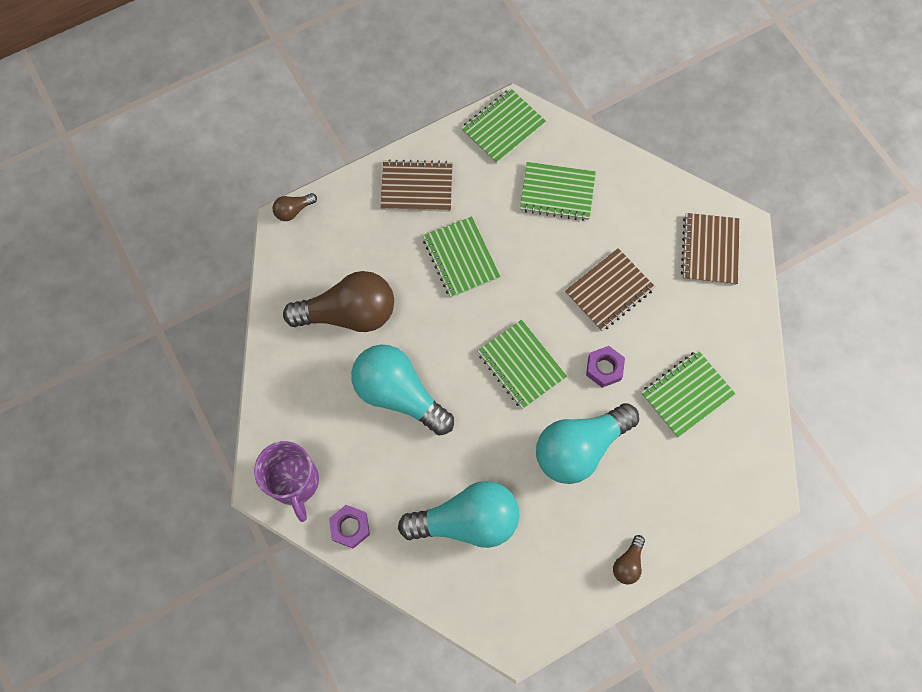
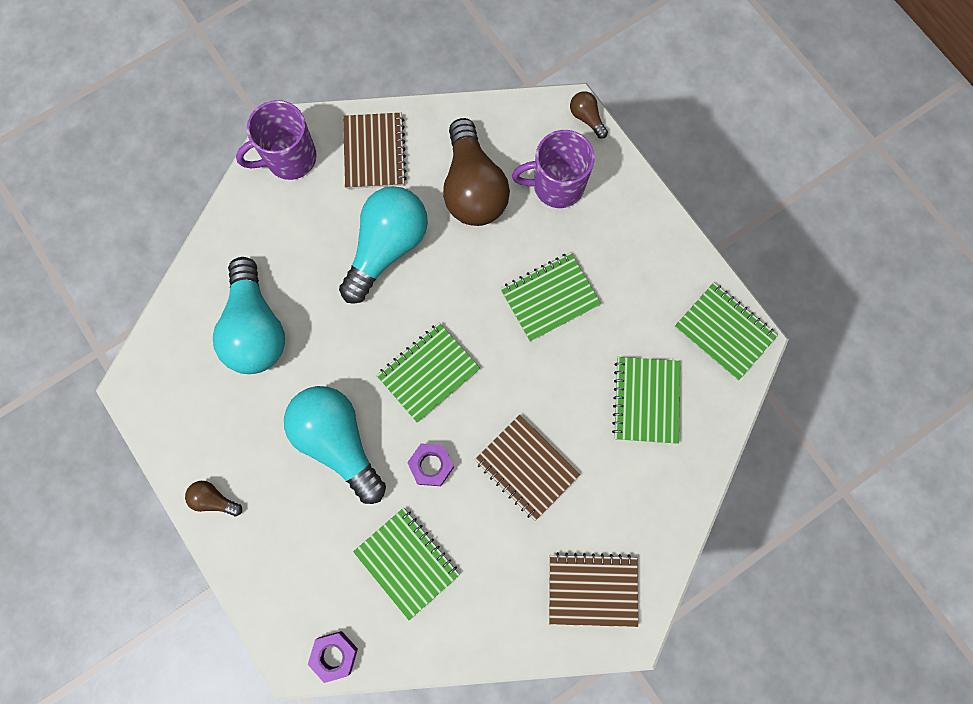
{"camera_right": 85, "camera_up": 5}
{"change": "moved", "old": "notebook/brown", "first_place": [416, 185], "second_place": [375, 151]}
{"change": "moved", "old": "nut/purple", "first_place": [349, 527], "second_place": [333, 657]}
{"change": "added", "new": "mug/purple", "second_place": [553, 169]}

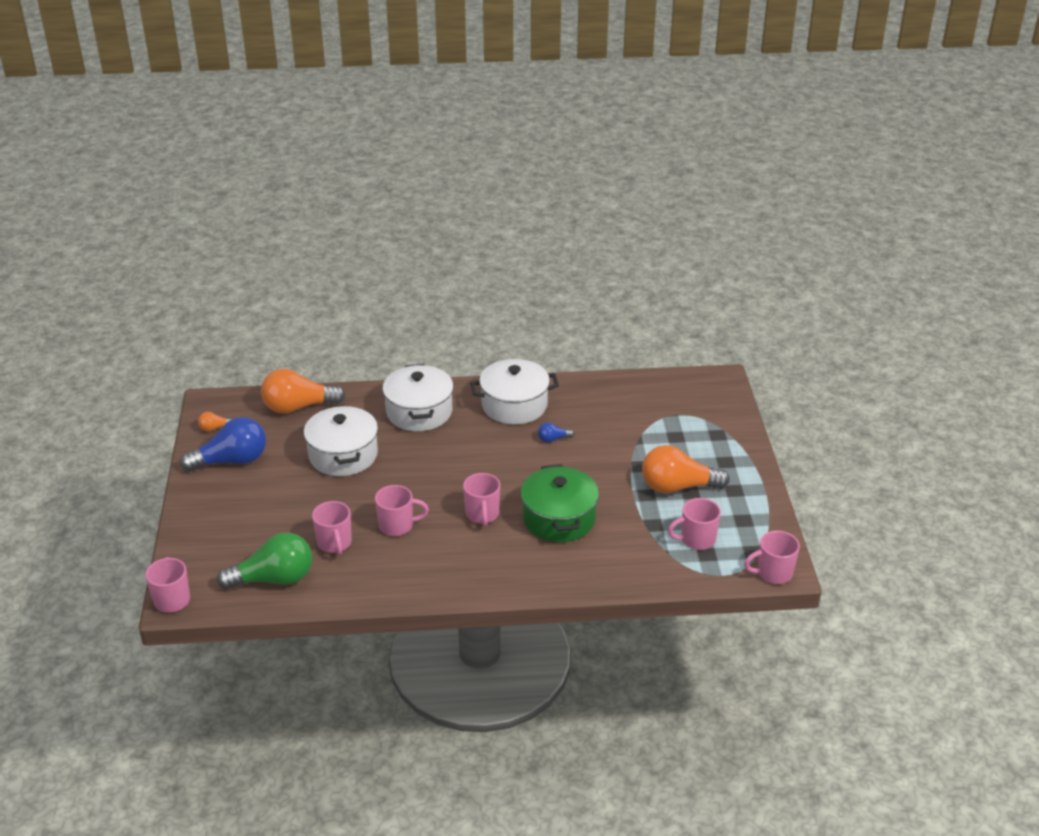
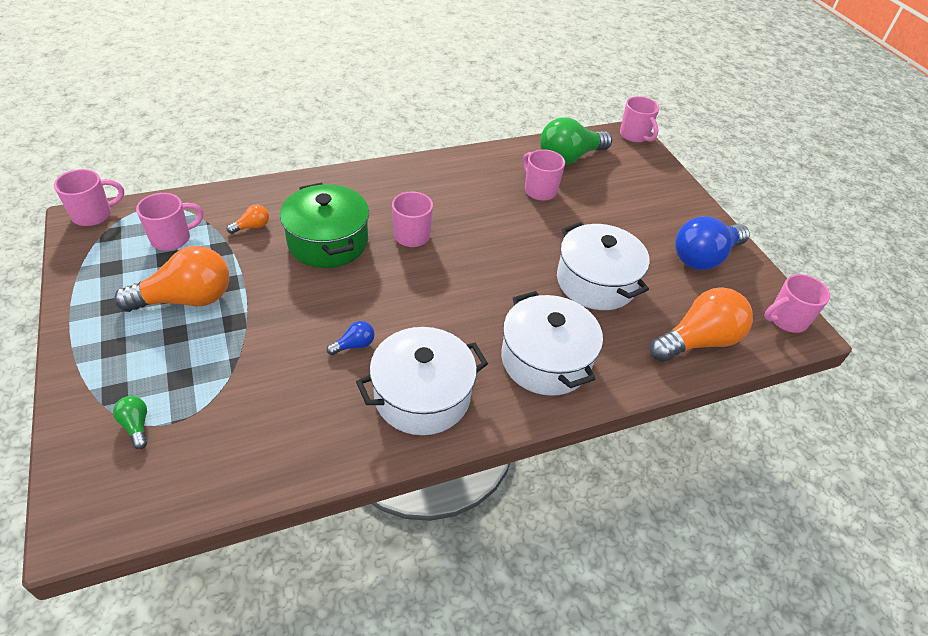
{"camera_right": 160, "camera_up": 10}
{"change": "moved", "old": "light bulb/orange", "first_place": [215, 422], "second_place": [248, 219]}
{"change": "moved", "old": "mug/pink", "first_place": [402, 510], "second_place": [797, 303]}
{"change": "added", "new": "light bulb/green", "second_place": [130, 422]}

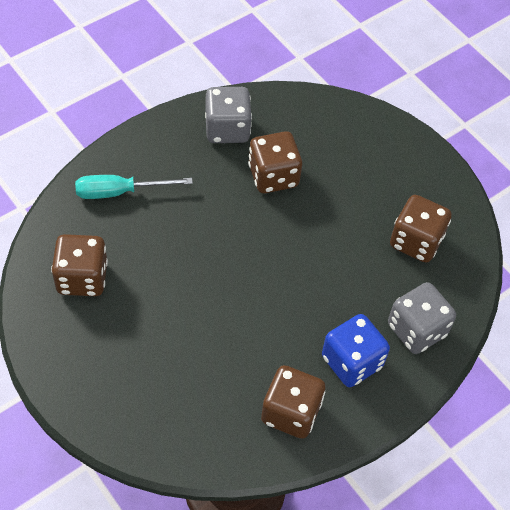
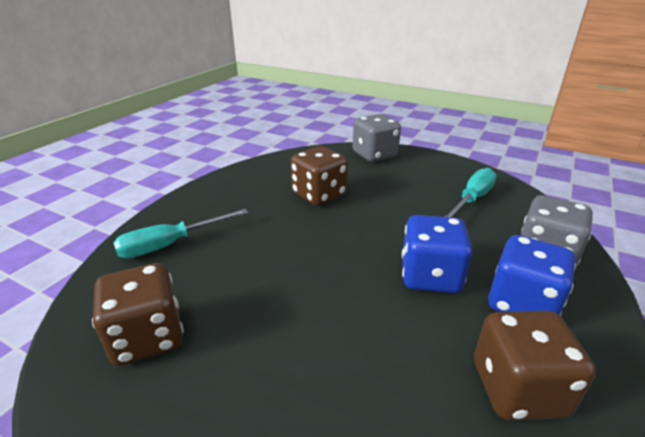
{"camera_right": -20, "camera_up": -25}
{"change": "moved", "old": "dice/grey", "first_place": [228, 115], "second_place": [377, 138]}
{"change": "replaced", "old": "dice/brown", "new": "screwdriver/turquoise", "first_place": [421, 229], "second_place": [470, 192]}
{"change": "added", "new": "dice/blue", "second_place": [437, 254]}

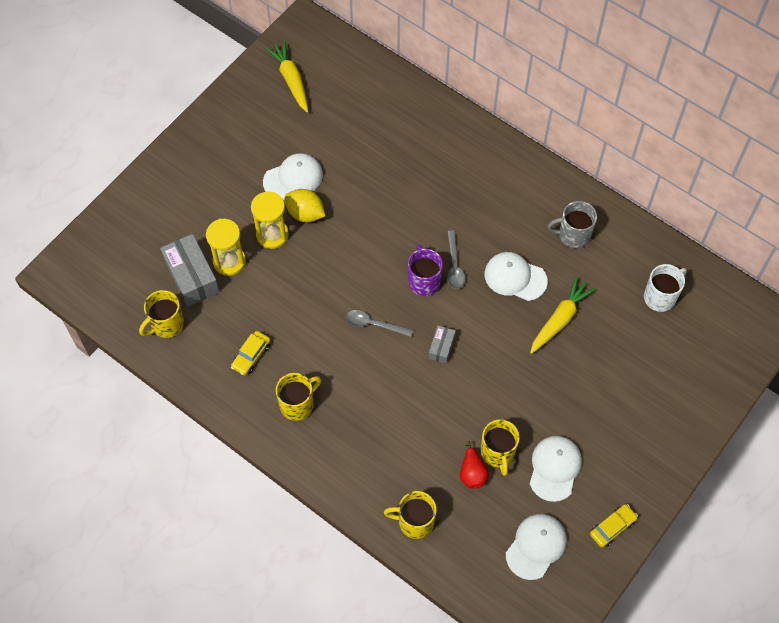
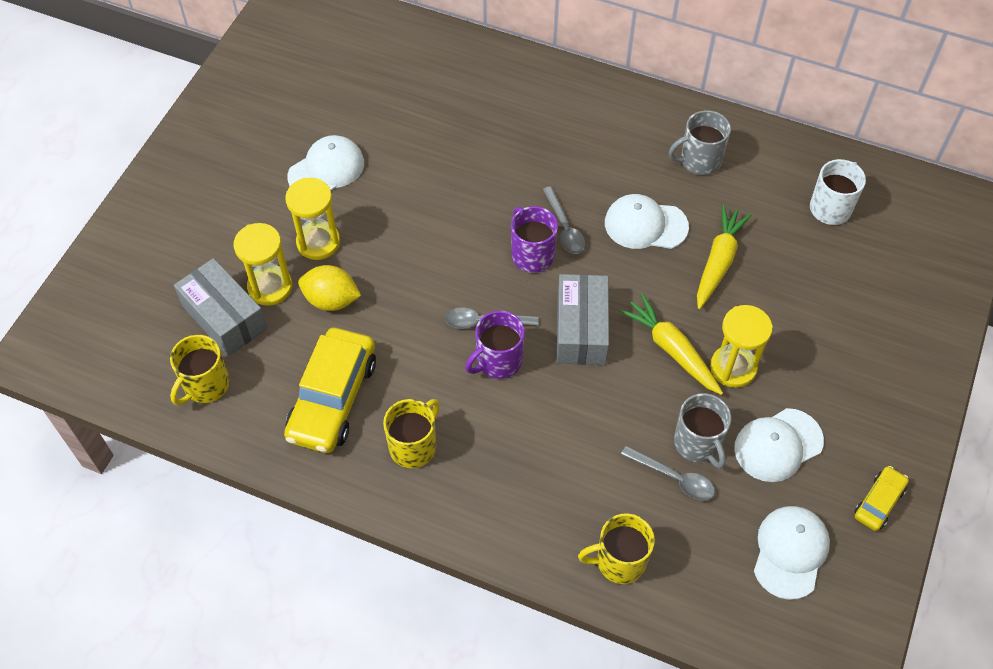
{"camera_right": -15, "camera_up": -5}
{"change": "moved", "old": "carrot/yellow", "first_place": [286, 77], "second_place": [671, 344]}
{"change": "moved", "old": "lemon/yellow", "first_place": [305, 205], "second_place": [329, 288]}
{"change": "resized", "old": "box/grey", "first_place": [442, 345], "second_place": [583, 319], "factor": 1.91}
{"change": "resized", "old": "car/yellow", "first_place": [251, 353], "second_place": [330, 390], "factor": 2.01}
{"change": "recoloured", "old": "mug/yellow", "new": "mug/grey", "first_place": [499, 448], "second_place": [702, 431]}
{"change": "turned", "old": "cap/white", "first_place": [556, 469], "second_place": [779, 445], "degrees": -120}
{"change": "replaced", "old": "pear/red", "new": "spoon/grey", "first_place": [474, 465], "second_place": [668, 473]}
{"change": "added", "new": "hourglass/yellow", "second_place": [741, 346]}
{"change": "added", "new": "mug/purple", "second_place": [495, 345]}

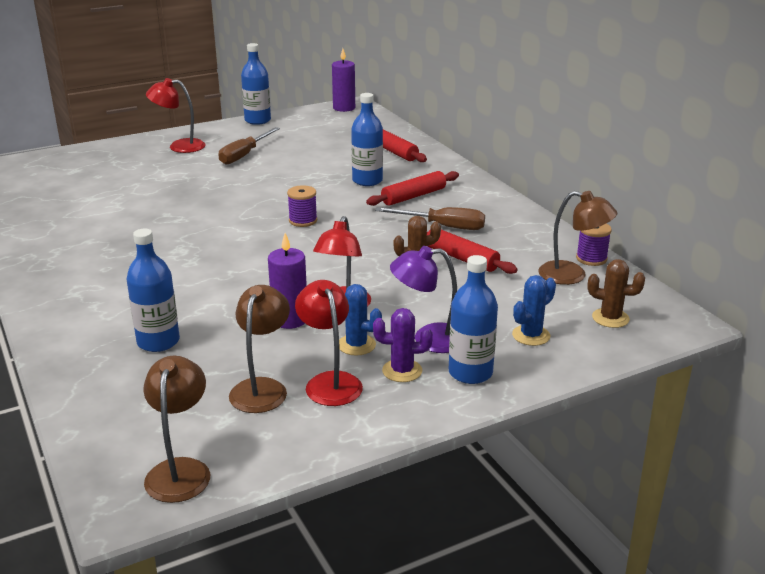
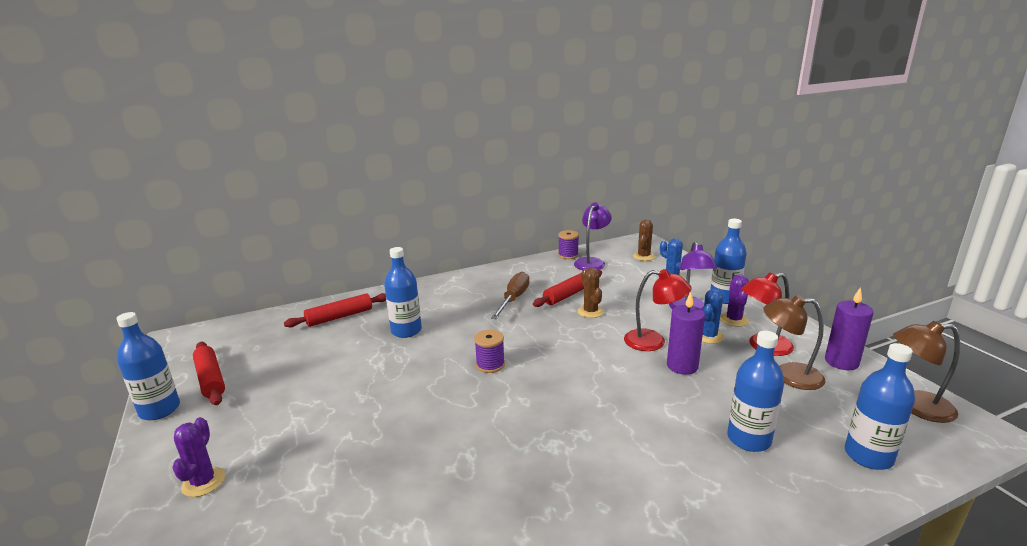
{"camera_right": -85, "camera_up": -5}
{"change": "moved", "old": "candle/purple", "first_place": [343, 80], "second_place": [849, 328]}
{"change": "replaced", "old": "lamp/red", "new": "cactus/purple", "first_place": [175, 115], "second_place": [198, 457]}
{"change": "removed", "old": "screwdriver/brown", "first_place": [249, 146]}
{"change": "moved", "old": "rolling pin/red", "first_place": [412, 188], "second_place": [209, 373]}
{"change": "recoloured", "old": "lamp/brown", "new": "lamp/purple", "first_place": [577, 238], "second_place": [593, 236]}
{"change": "added", "new": "bottle/blue", "second_place": [880, 406]}

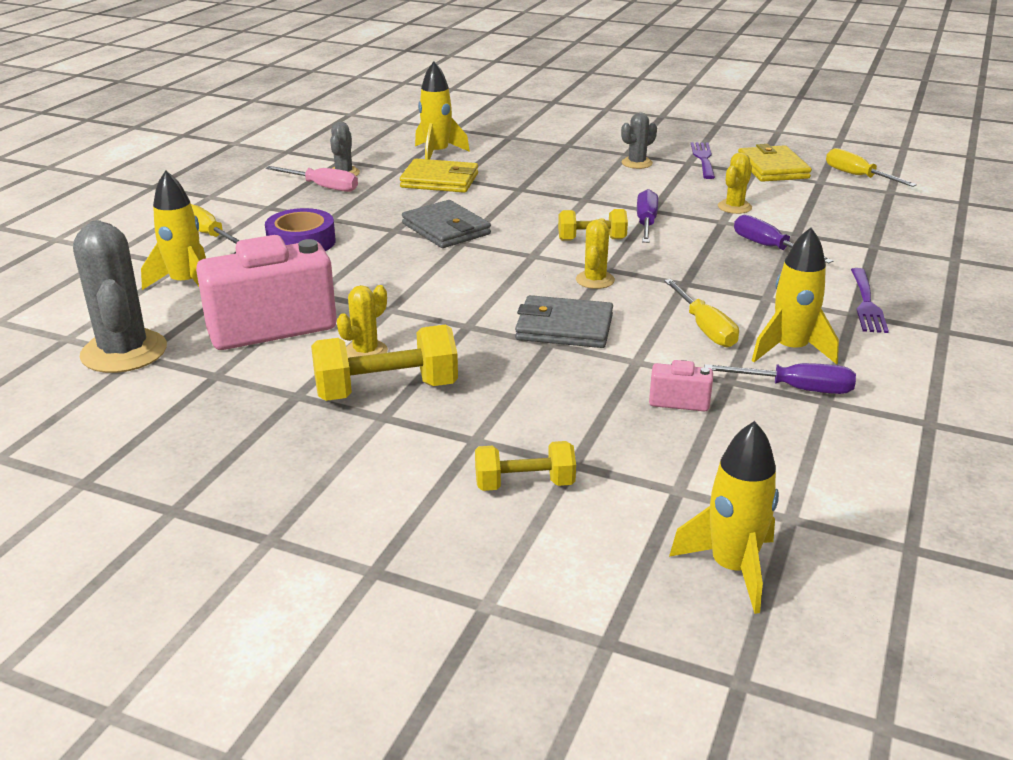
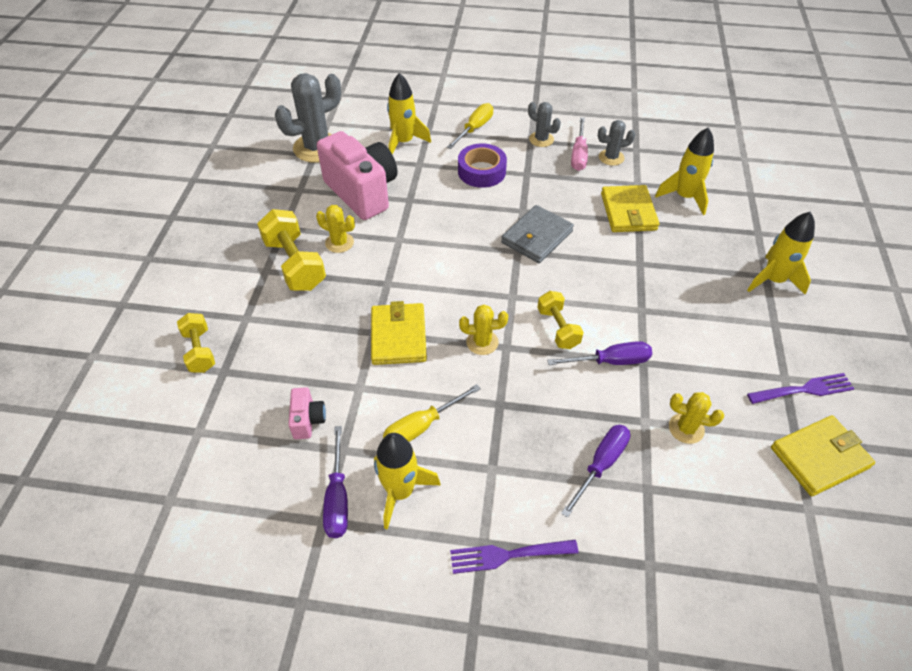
{"camera_right": 75, "camera_up": 20}
{"change": "moved", "old": "cactus/grey", "first_place": [639, 140], "second_place": [544, 124]}
{"change": "removed", "old": "screwdriver/yellow", "first_place": [871, 167]}
{"change": "recoloured", "old": "wallet/grey", "new": "wallet/yellow", "first_place": [564, 321], "second_place": [399, 333]}
{"change": "moved", "old": "rocket/yellow", "first_place": [724, 517], "second_place": [781, 253]}

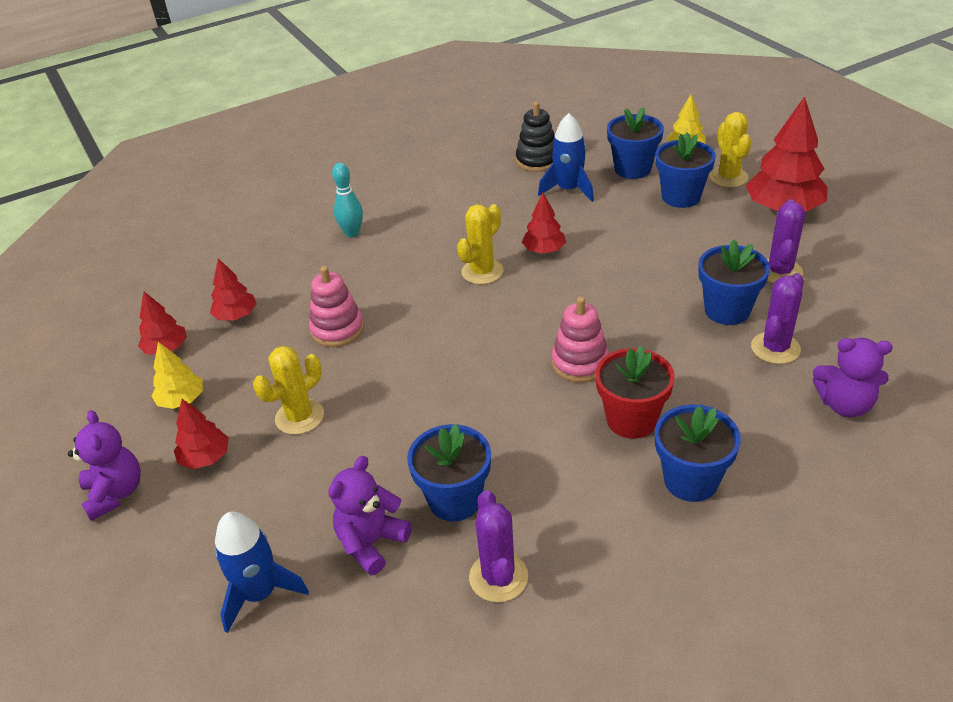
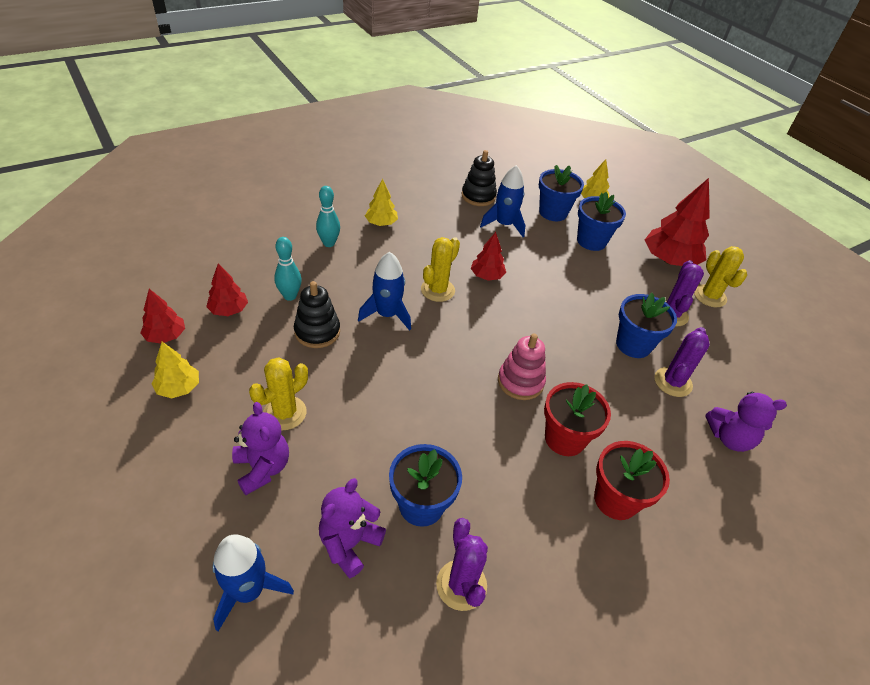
{"camera_right": -10, "camera_up": 5}
{"change": "moved", "old": "cactus/yellow", "first_place": [730, 149], "second_place": [720, 276]}
{"change": "recoloured", "old": "stacking toy/pink", "new": "stacking toy/black", "first_place": [336, 306], "second_place": [317, 314]}
{"change": "removed", "old": "tree/red", "first_place": [201, 434]}
{"change": "recoloured", "old": "flower pot/blue", "new": "flower pot/red", "first_place": [698, 453], "second_place": [632, 480]}
{"change": "moved", "old": "teddy bear/purple", "first_place": [104, 465], "second_place": [260, 448]}
{"change": "added", "new": "tree/yellow", "second_place": [381, 202]}
{"change": "added", "new": "bowling pin/turquoise", "second_place": [287, 269]}
{"change": "added", "new": "rocket/blue", "second_place": [384, 291]}

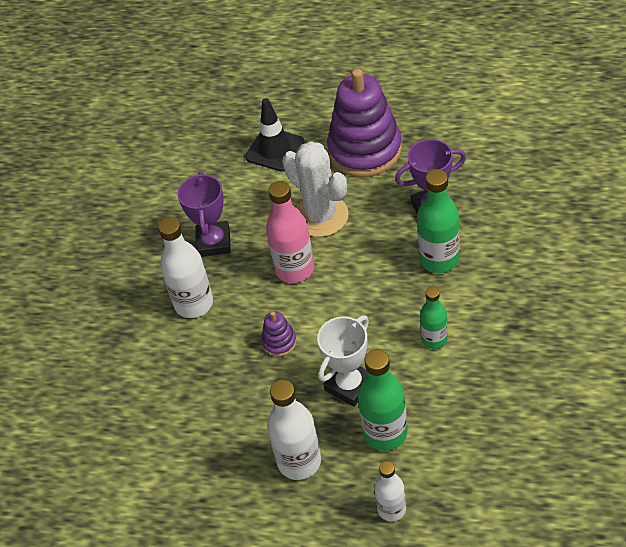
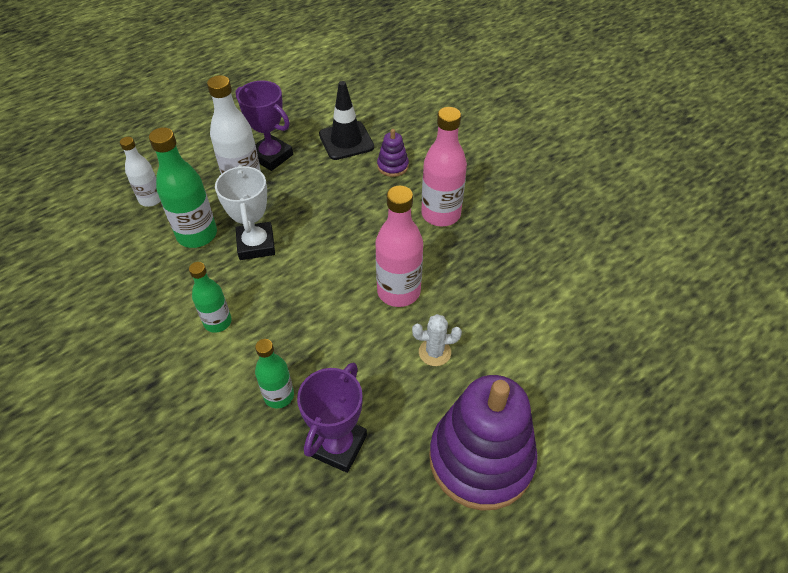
{"camera_right": 125, "camera_up": 0}
{"change": "moved", "old": "traffic cone/black", "first_place": [274, 135], "second_place": [346, 120]}
{"change": "resized", "old": "cactus/white", "first_place": [315, 189], "second_place": [437, 340], "factor": 0.49}
{"change": "resized", "old": "bottle/green", "first_place": [438, 221], "second_place": [274, 373], "factor": 0.62}
{"change": "moved", "old": "trophy/purple", "first_place": [204, 214], "second_place": [264, 126]}
{"change": "recoloured", "old": "bottle/white", "new": "bottle/pink", "first_place": [185, 267], "second_place": [444, 166]}
{"change": "moved", "old": "stacking toy/purple", "first_place": [279, 334], "second_place": [393, 153]}

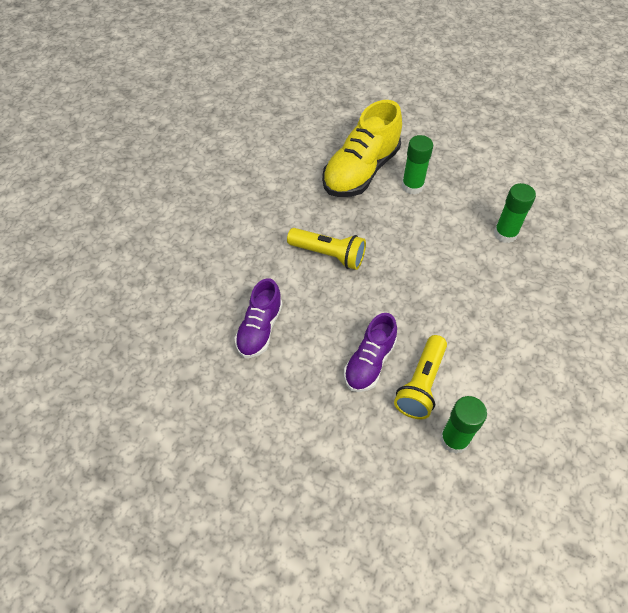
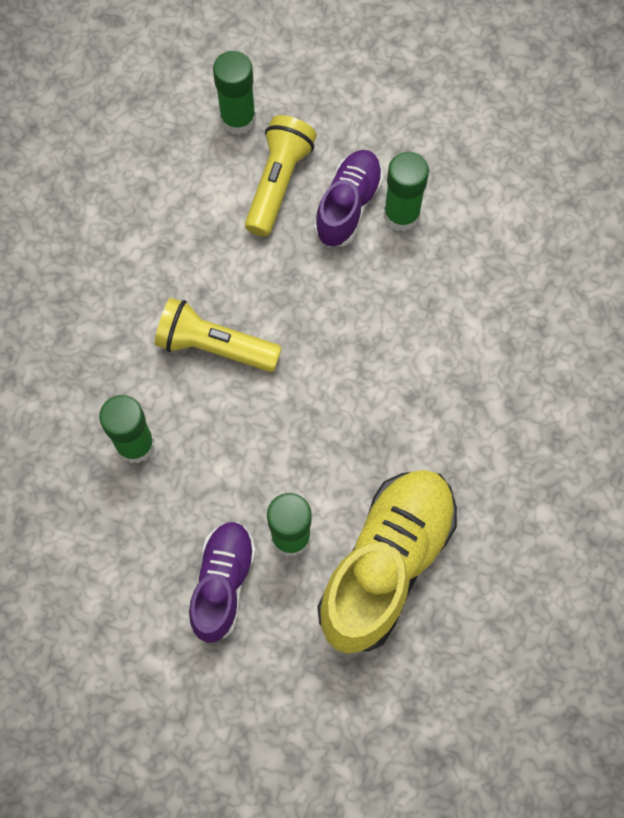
{"camera_right": 175, "camera_up": 15}
{"change": "moved", "old": "flashlight/yellow", "first_place": [326, 249], "second_place": [218, 335]}
{"change": "moved", "old": "shoe/purple", "first_place": [259, 318], "second_place": [222, 582]}
{"change": "added", "new": "glue stick/green", "second_place": [406, 192]}

